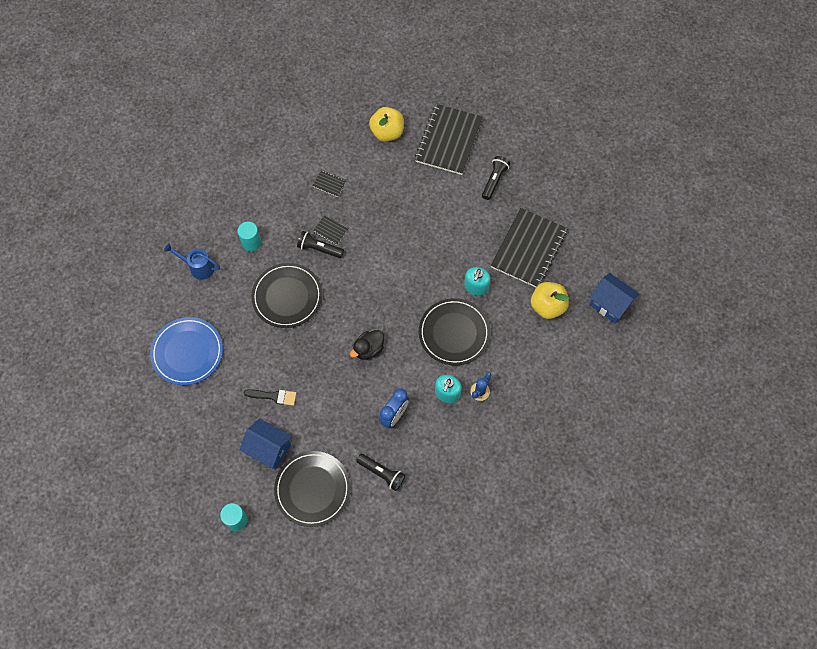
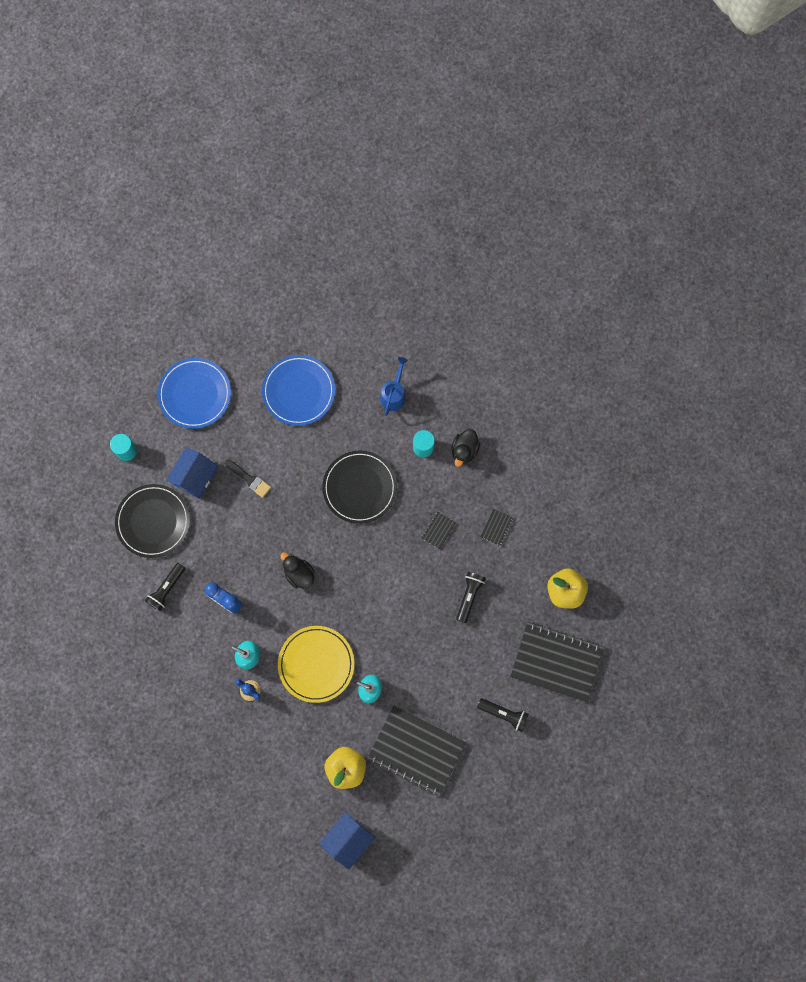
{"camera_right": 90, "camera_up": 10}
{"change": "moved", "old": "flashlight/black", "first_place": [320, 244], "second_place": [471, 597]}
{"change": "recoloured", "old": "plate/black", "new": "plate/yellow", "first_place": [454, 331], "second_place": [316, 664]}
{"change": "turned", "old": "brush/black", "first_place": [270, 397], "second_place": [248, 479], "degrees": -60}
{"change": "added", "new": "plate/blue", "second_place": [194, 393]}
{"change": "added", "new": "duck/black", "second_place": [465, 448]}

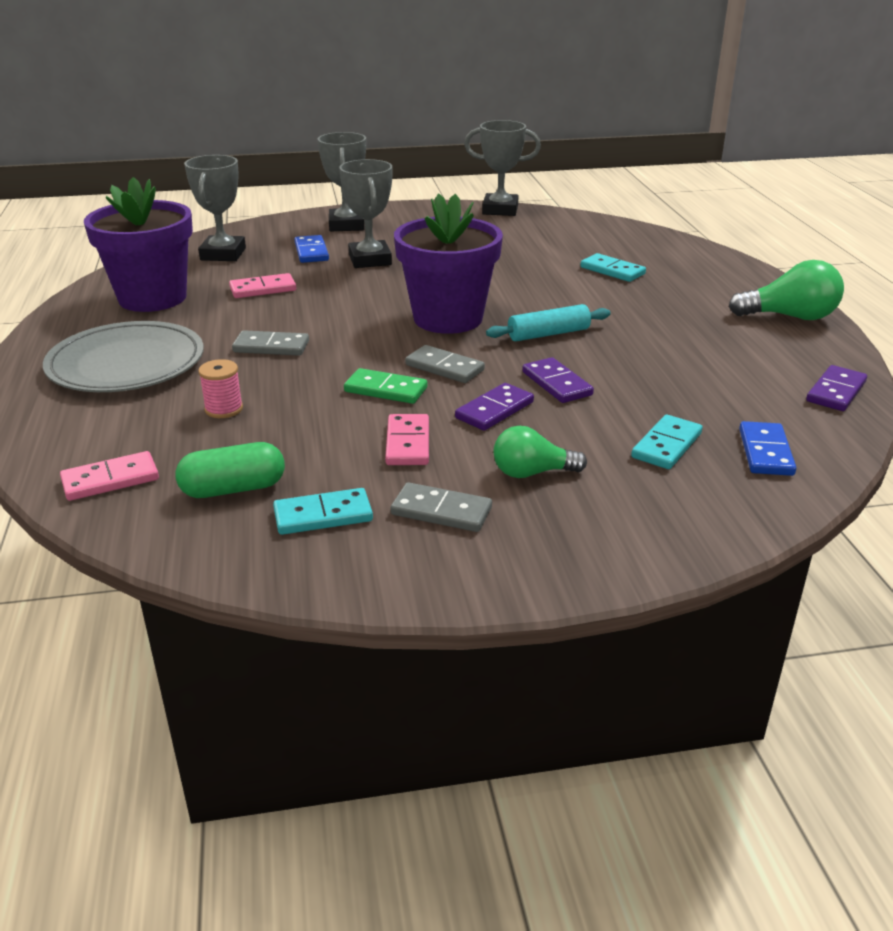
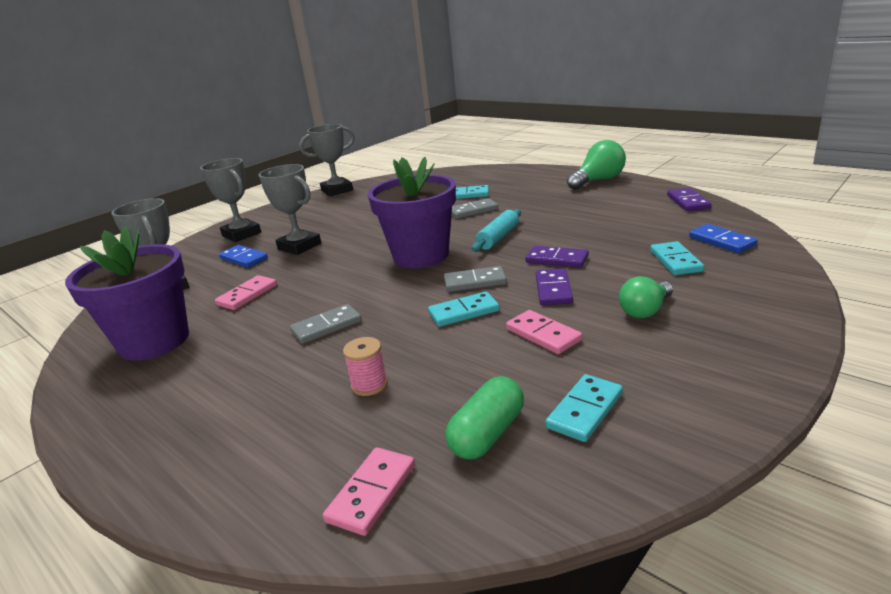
{"camera_right": -35, "camera_up": -5}
{"change": "removed", "old": "plate/grey", "first_place": [123, 356]}
{"change": "recoloured", "old": "domino/green", "new": "domino/turquoise", "first_place": [385, 386], "second_place": [464, 309]}
{"change": "moved", "old": "domino/grey", "first_place": [441, 507], "second_place": [475, 208]}

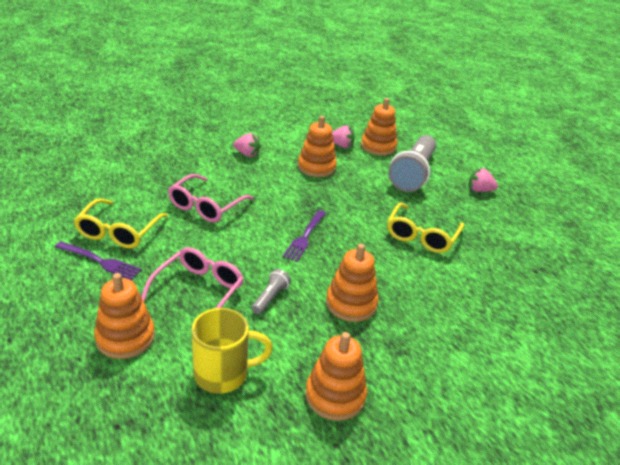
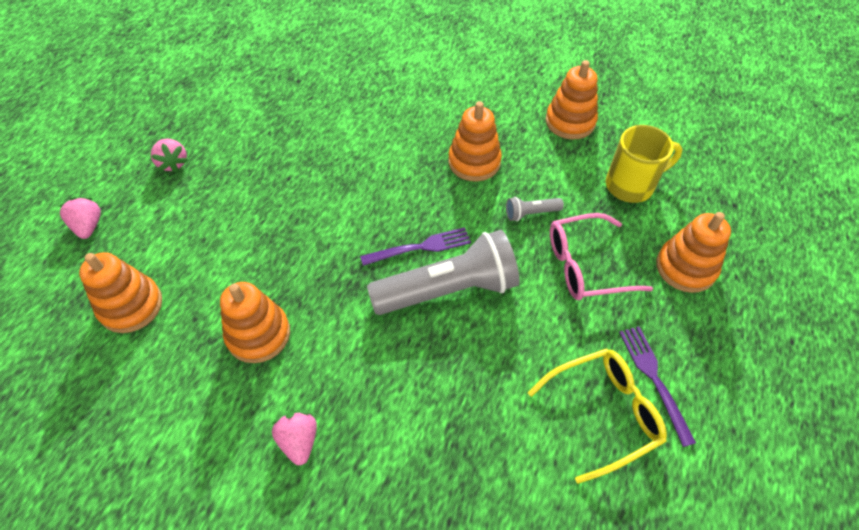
{"camera_right": -125, "camera_up": 20}
{"change": "moved", "old": "strawberry/pink", "first_place": [343, 137], "second_place": [80, 218]}
{"change": "moved", "old": "flashlight/grey", "first_place": [412, 163], "second_place": [443, 272]}
{"change": "removed", "old": "glasses/pink", "first_place": [210, 198]}
{"change": "removed", "old": "glasses/yellow", "first_place": [425, 228]}
{"change": "turned", "old": "mug/yellow", "first_place": [232, 351], "second_place": [644, 164], "degrees": 120}

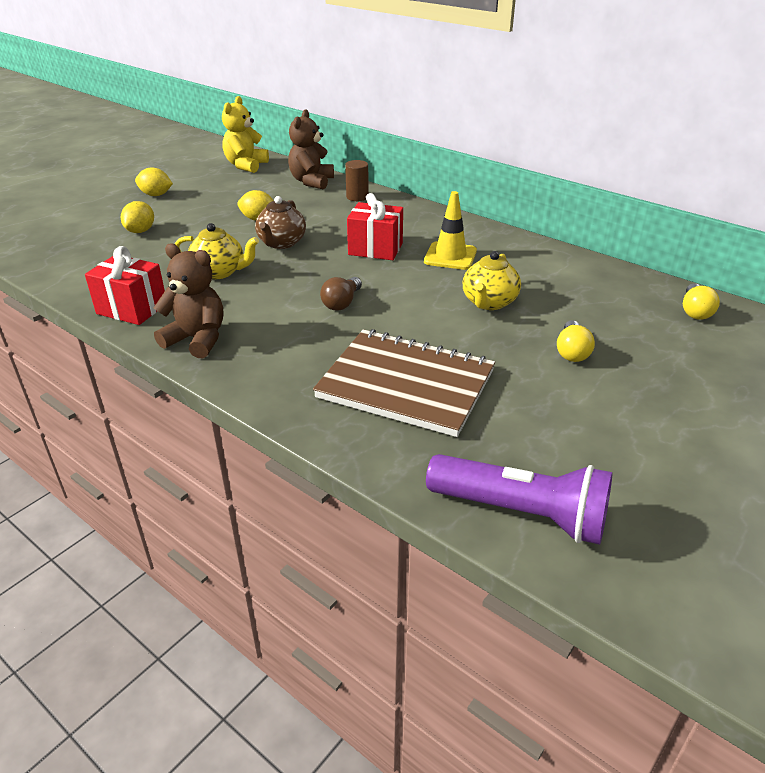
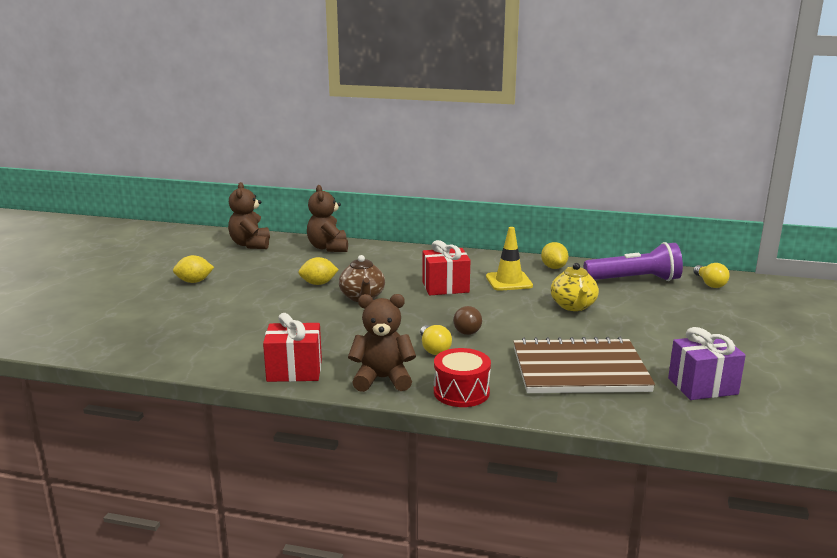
{"camera_right": -25, "camera_up": -15}
{"change": "recoloured", "old": "teddy bear/yellow", "new": "teddy bear/brown", "first_place": [245, 134], "second_place": [249, 215]}
{"change": "removed", "old": "cylinder/brown", "first_place": [357, 180]}
{"change": "moved", "old": "lemon/yellow", "first_place": [137, 217], "second_place": [554, 255]}
{"change": "removed", "old": "teapot/yellow", "first_place": [217, 251]}
{"change": "moved", "old": "light bulb/yellow", "first_place": [576, 341], "second_place": [436, 340]}
{"change": "moved", "old": "flashlight/purple", "first_place": [519, 499], "second_place": [633, 261]}
{"change": "added", "new": "gift/purple", "second_place": [707, 363]}
{"change": "added", "new": "drum/red", "second_place": [462, 377]}

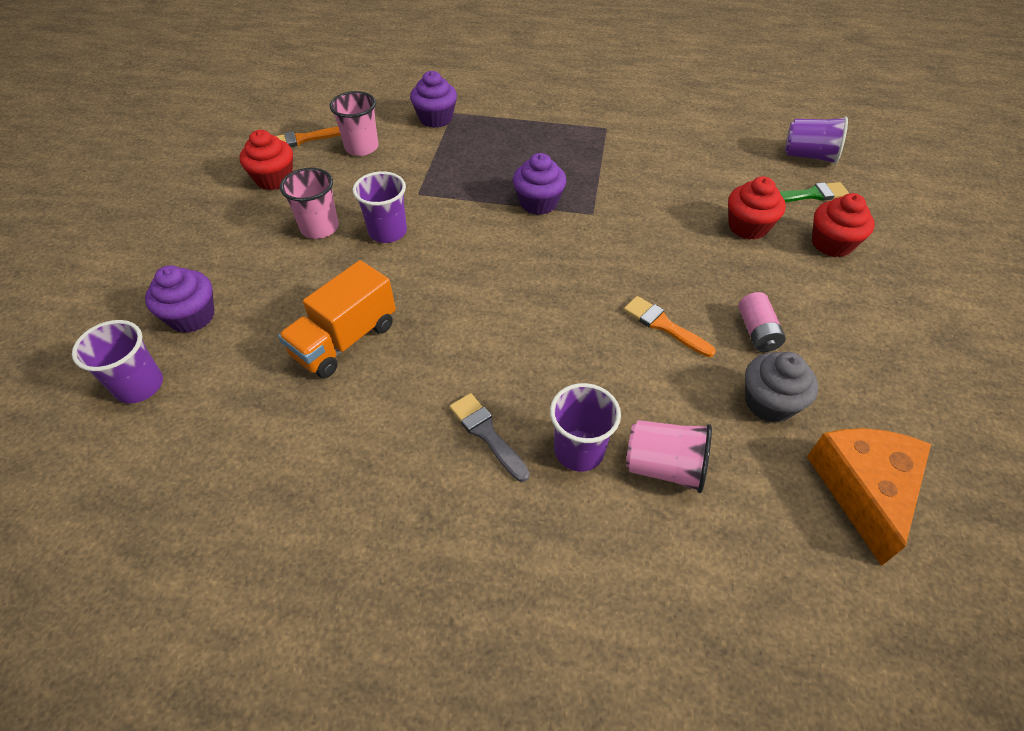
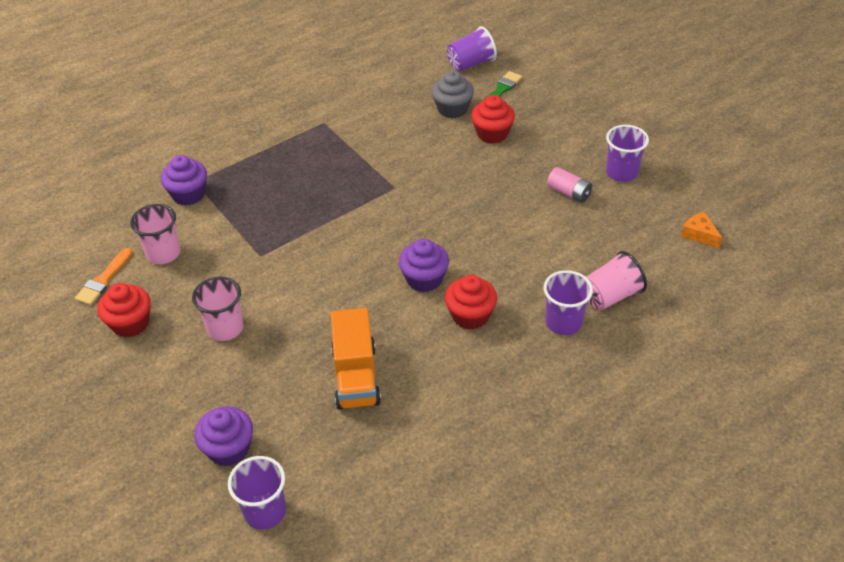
{"camera_right": -45, "camera_up": -5}
{"change": "moved", "old": "cupcake/purple", "first_place": [539, 184], "second_place": [424, 265]}
{"change": "moved", "old": "cup/purple", "first_place": [380, 207], "second_place": [627, 153]}
{"change": "moved", "old": "cupcake/red", "first_place": [843, 225], "second_place": [471, 302]}
{"change": "removed", "old": "brush/orange", "first_place": [669, 326]}
{"change": "moved", "old": "cupcake/grey", "first_place": [781, 387], "second_place": [453, 94]}
{"change": "removed", "old": "brush/grey", "first_place": [489, 437]}
{"change": "resized", "old": "cheese/orange", "first_place": [869, 497], "second_place": [701, 230], "factor": 0.49}

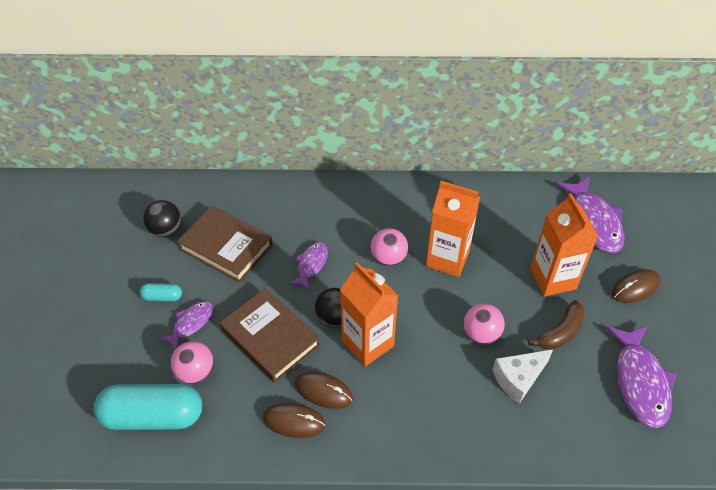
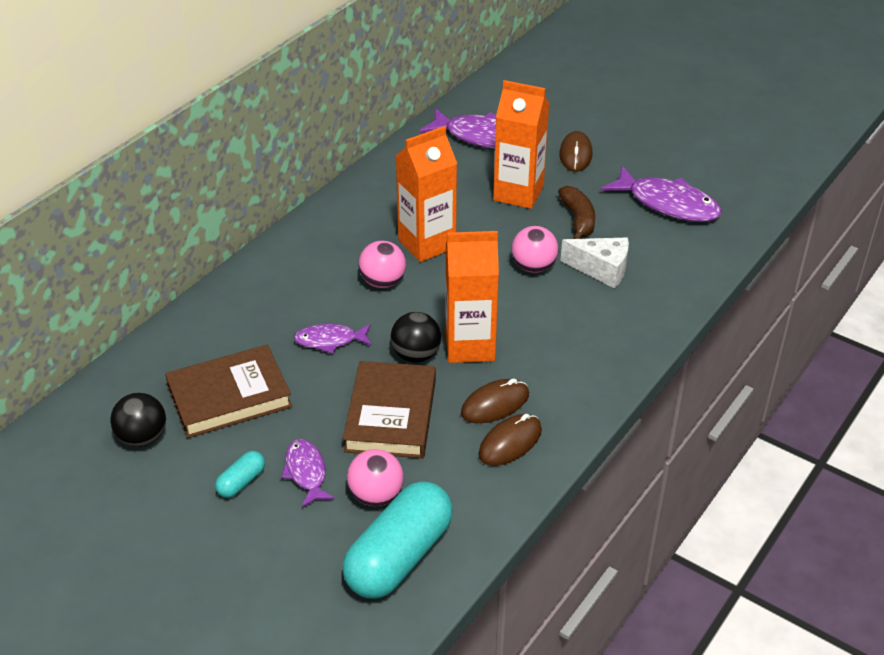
{"camera_right": -55, "camera_up": -10}
{"change": "turned", "old": "fish/purple", "first_place": [308, 266], "second_place": [333, 339], "degrees": -60}
{"change": "turned", "old": "book/brown", "first_place": [270, 335], "second_place": [389, 409], "degrees": -75}
{"change": "turned", "old": "cheese/white", "first_place": [522, 376], "second_place": [594, 263], "degrees": -75}

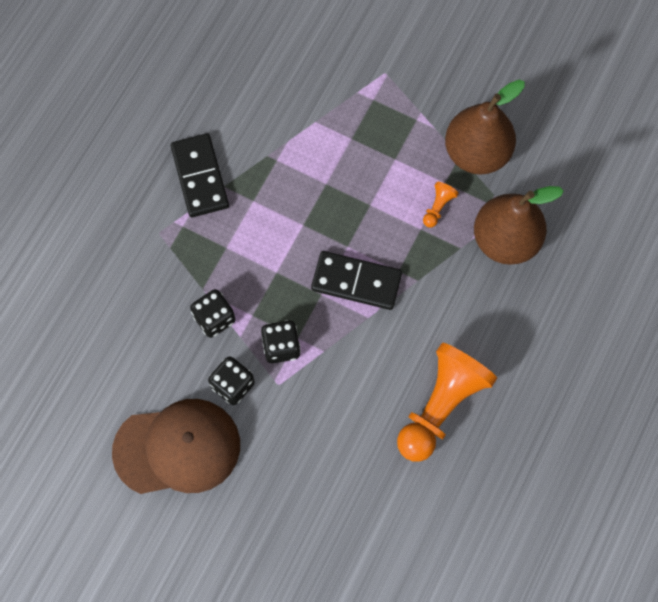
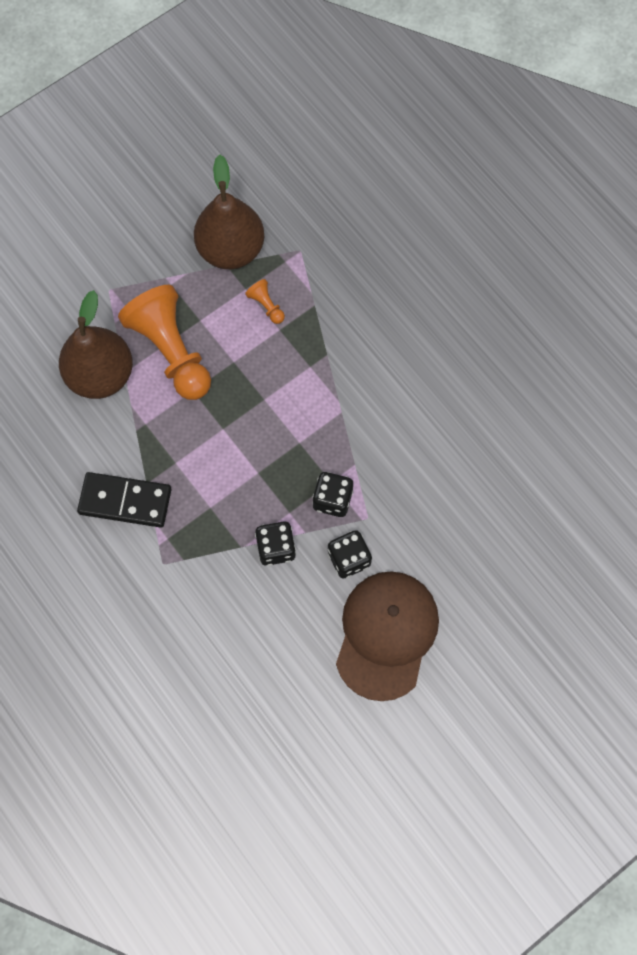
{"camera_right": -65, "camera_up": 0}
{"change": "moved", "old": "pear/brown", "first_place": [519, 225], "second_place": [96, 344]}
{"change": "removed", "old": "domino/black", "first_place": [356, 280]}
{"change": "moved", "old": "pawn/orange", "first_place": [447, 402], "second_place": [164, 342]}

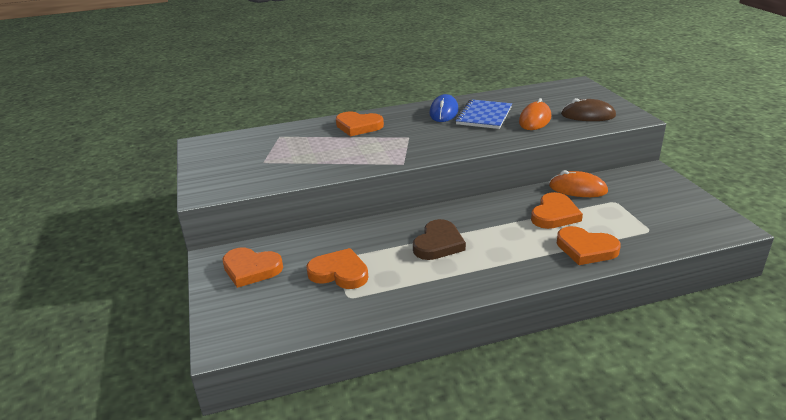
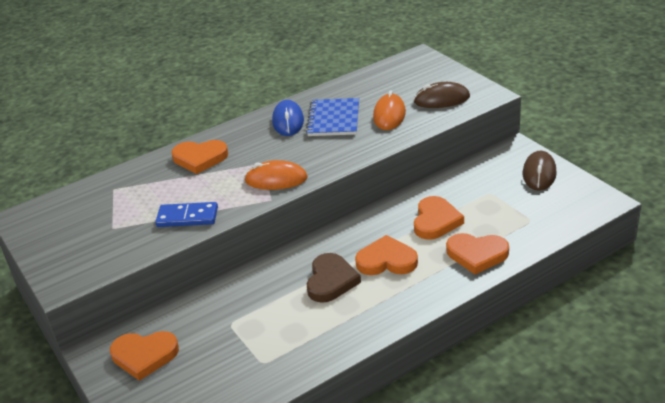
{"camera_right": -15, "camera_up": 5}
{"change": "moved", "old": "mouse/orange", "first_place": [578, 183], "second_place": [276, 175]}
{"change": "moved", "old": "heart/orange", "first_place": [337, 268], "second_place": [386, 255]}
{"change": "added", "new": "mouse/brown", "second_place": [540, 171]}
{"change": "added", "new": "domino/blue", "second_place": [186, 214]}

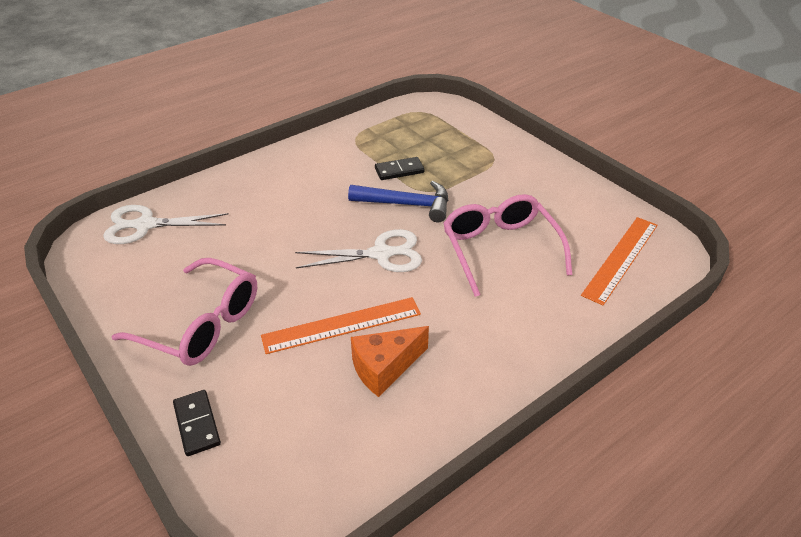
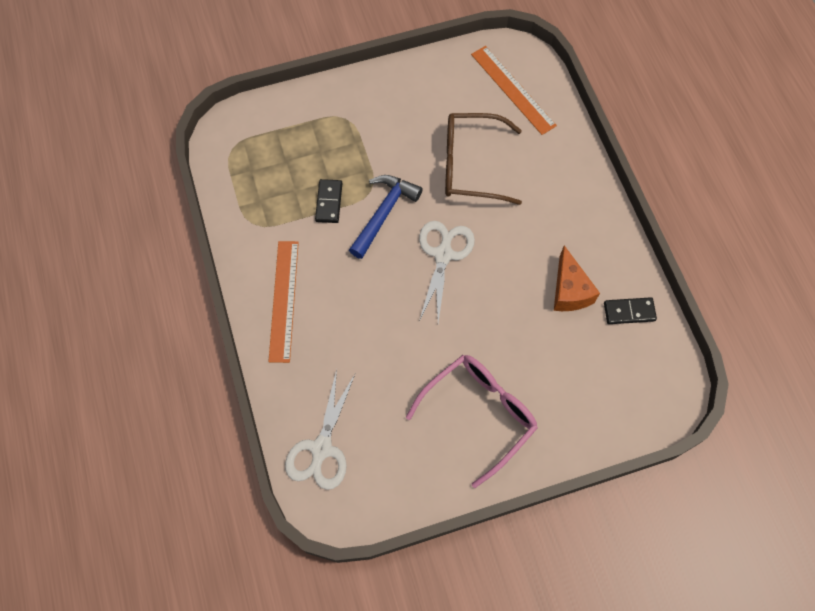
{"camera_right": -70, "camera_up": 25}
{"change": "recoloured", "old": "glasses/pink", "new": "glasses/brown", "first_place": [507, 245], "second_place": [483, 159]}
{"change": "moved", "old": "ruler/orange", "first_place": [341, 325], "second_place": [283, 302]}
{"change": "moved", "old": "domino/black", "first_place": [197, 423], "second_place": [630, 310]}

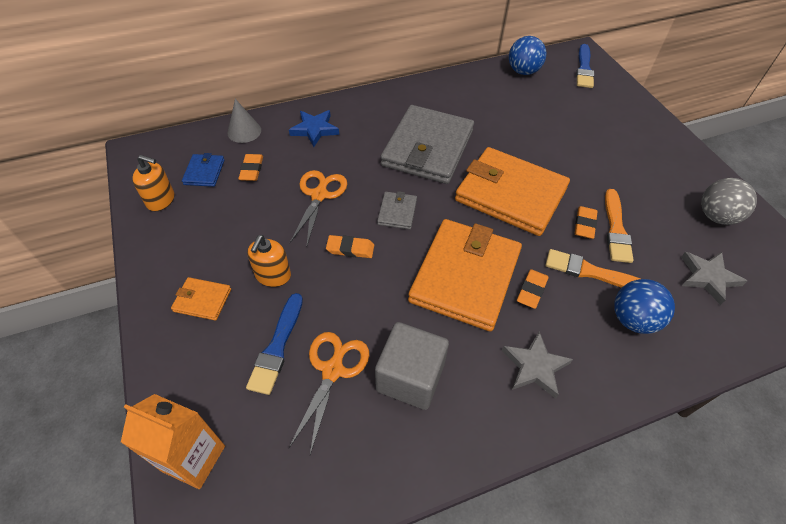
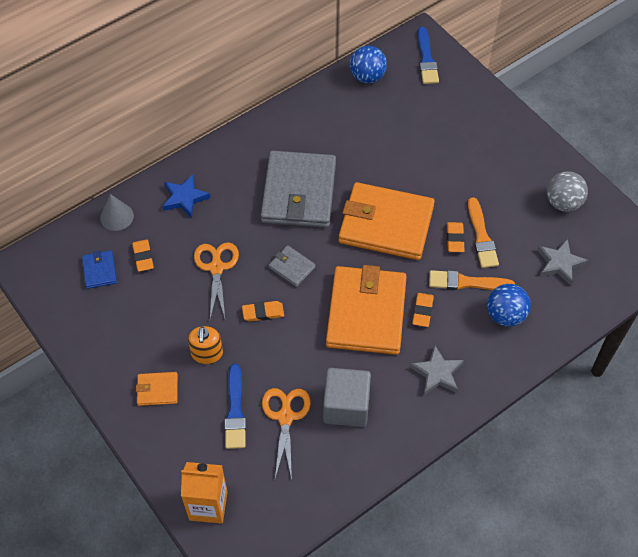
{"camera_right": -15, "camera_up": 5}
{"change": "removed", "old": "soap dispenser/orange", "first_place": [153, 183]}
{"change": "turned", "old": "wallet/grey", "first_place": [397, 210], "second_place": [292, 266], "degrees": -45}

